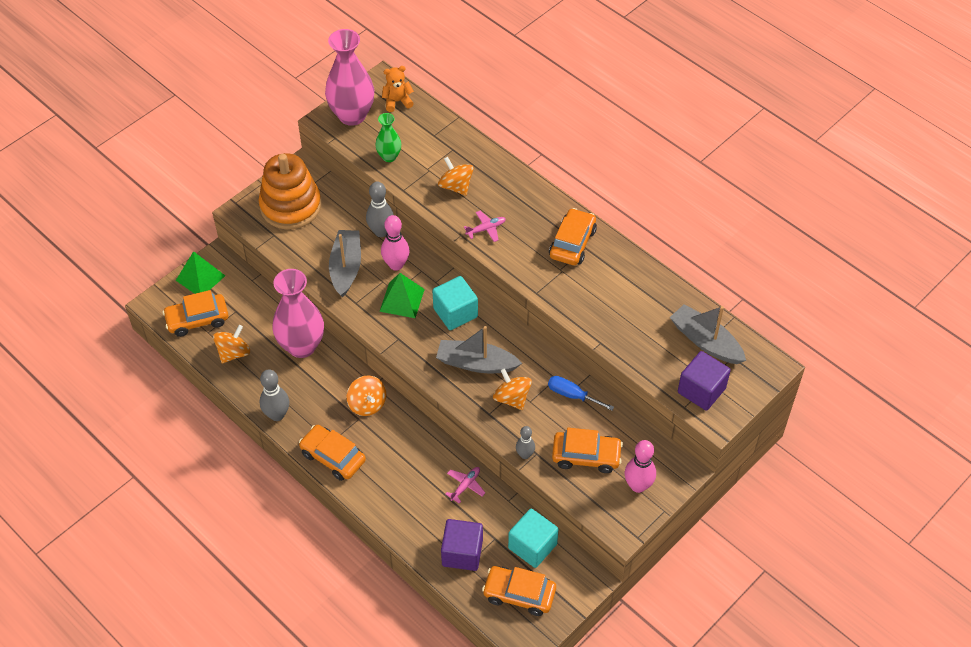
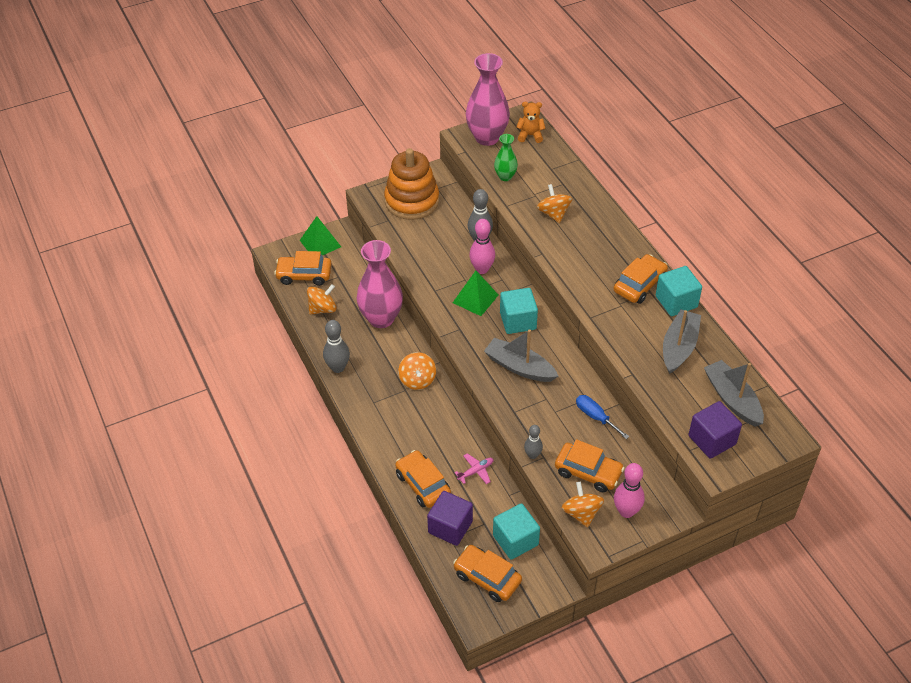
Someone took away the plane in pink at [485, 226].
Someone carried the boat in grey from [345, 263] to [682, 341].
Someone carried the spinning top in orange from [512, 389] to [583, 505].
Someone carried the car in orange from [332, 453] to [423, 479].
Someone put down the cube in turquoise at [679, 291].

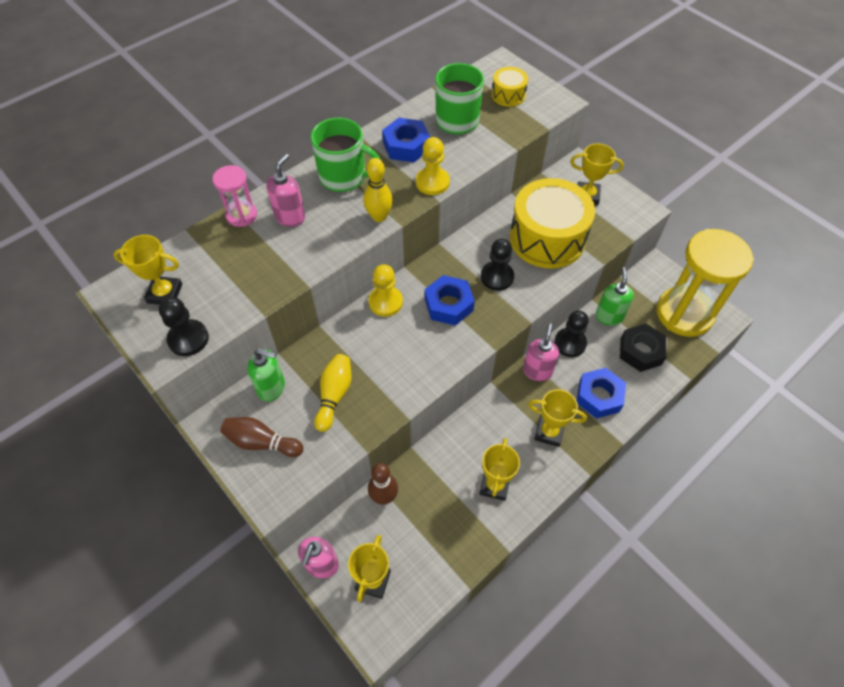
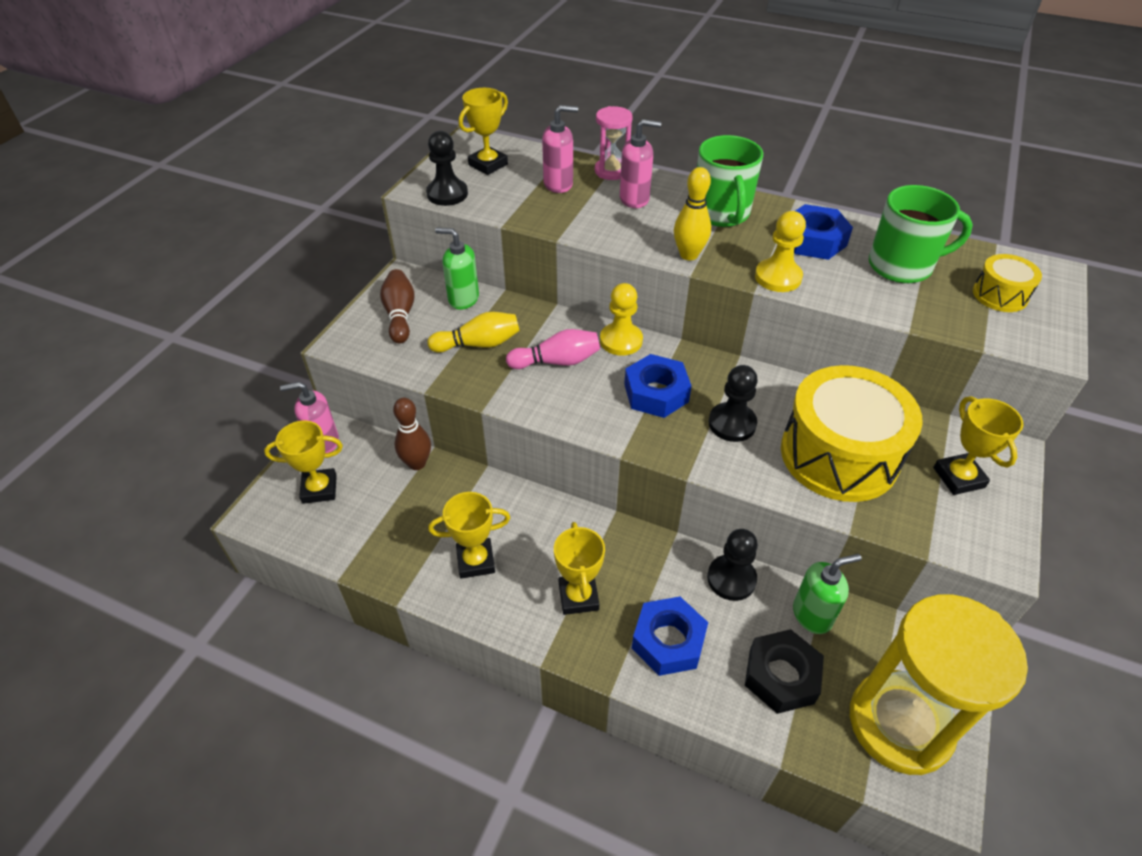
Someone rotated the trophy in yellow at [147, 270] by 60 degrees clockwise.
Someone carried the soap dispenser in pink from [541, 352] to [560, 149].
Someone rotated the soap dispenser in green at [266, 375] by 120 degrees clockwise.
Someone put down the bowling pin in pink at [553, 349].

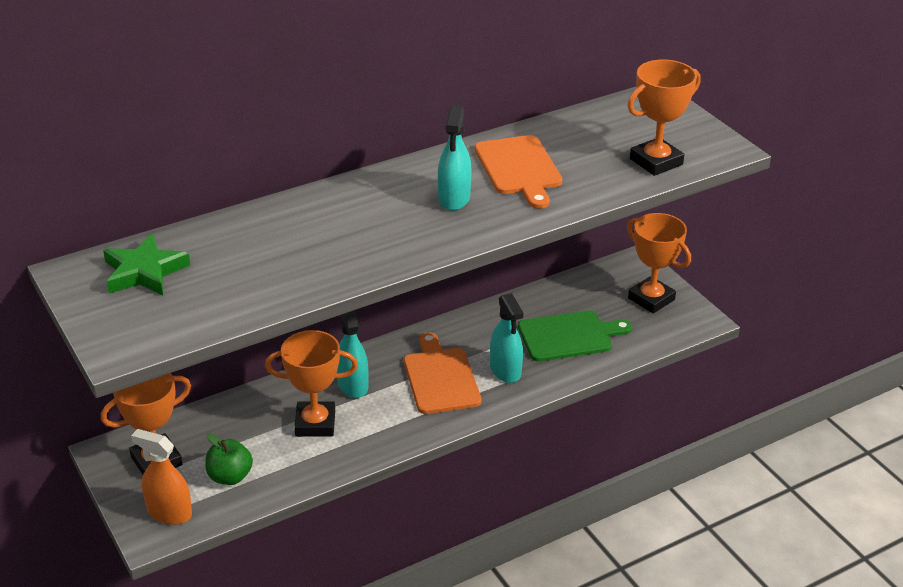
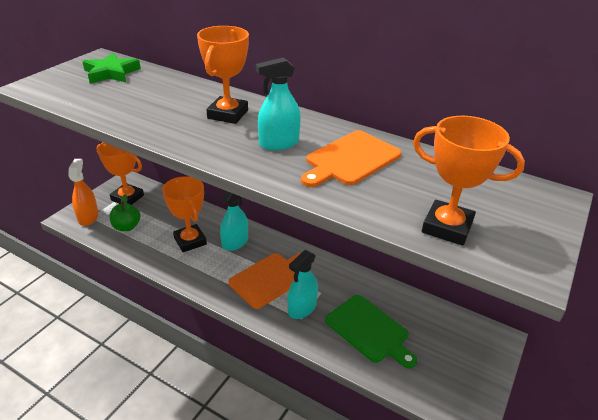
Someone carried the trophy in orange from [659, 263] to [223, 75].

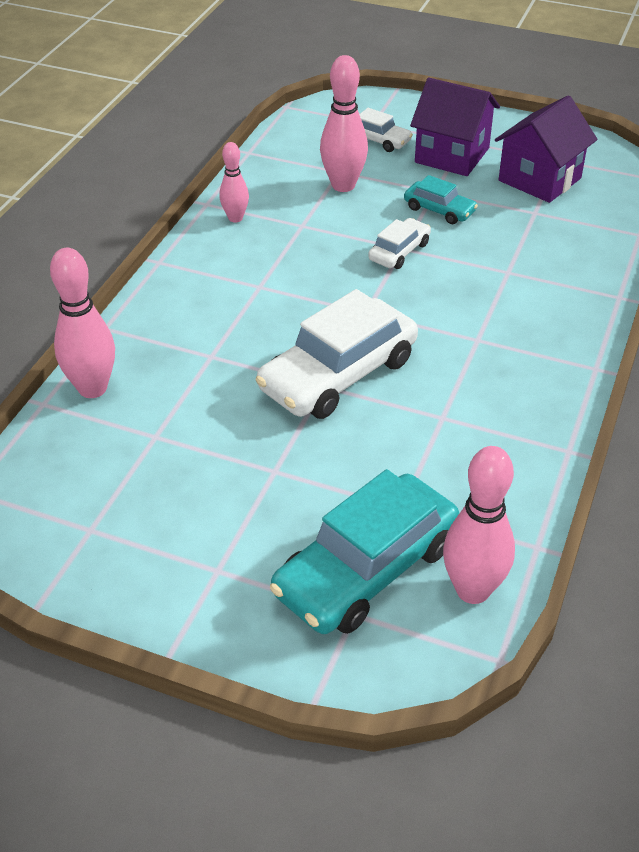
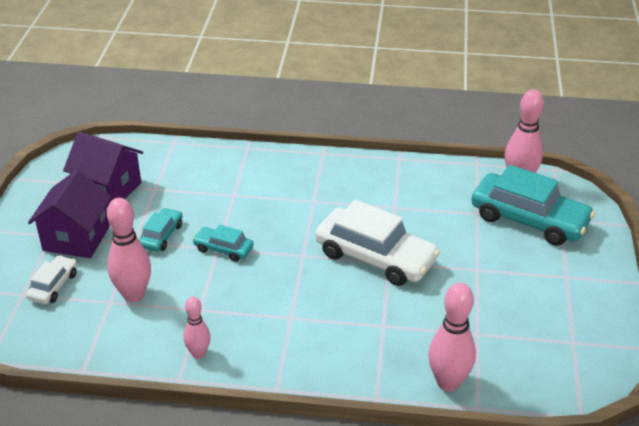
Someone repainted the car in white at [399, 243], which became the car in turquoise at [223, 243].

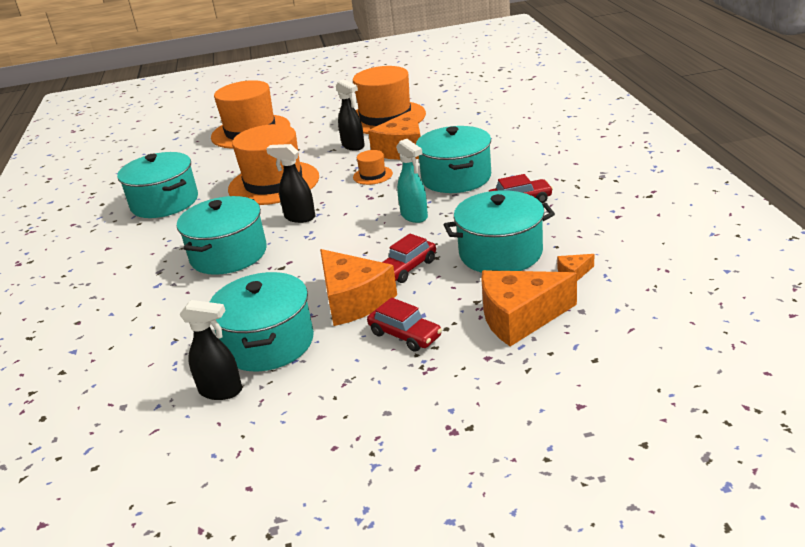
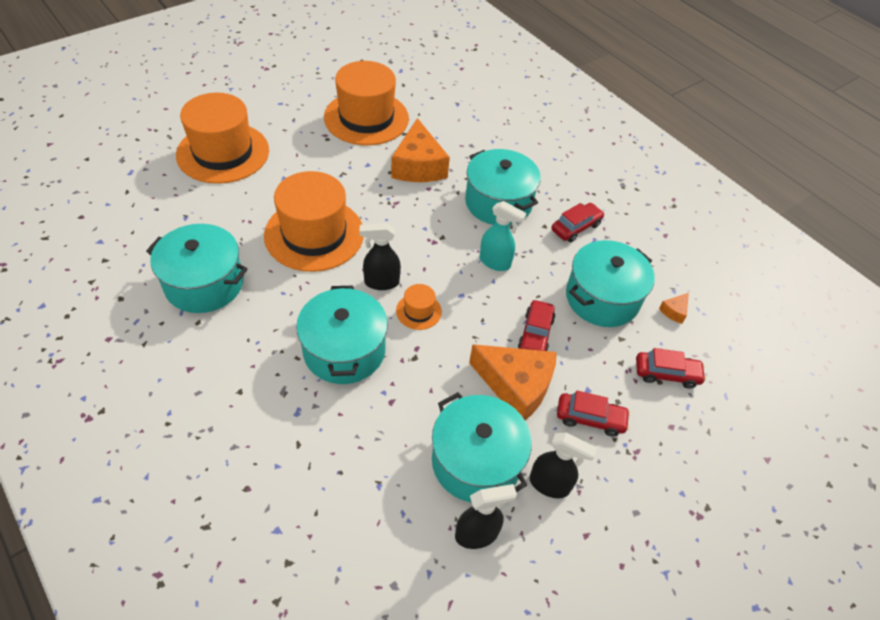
Someone carried the spray bottle in black from [350, 115] to [563, 465].
Someone carried the hat in orange from [373, 167] to [419, 307].
Someone swapped the cheese in orange at [529, 308] for the car in red at [671, 368].

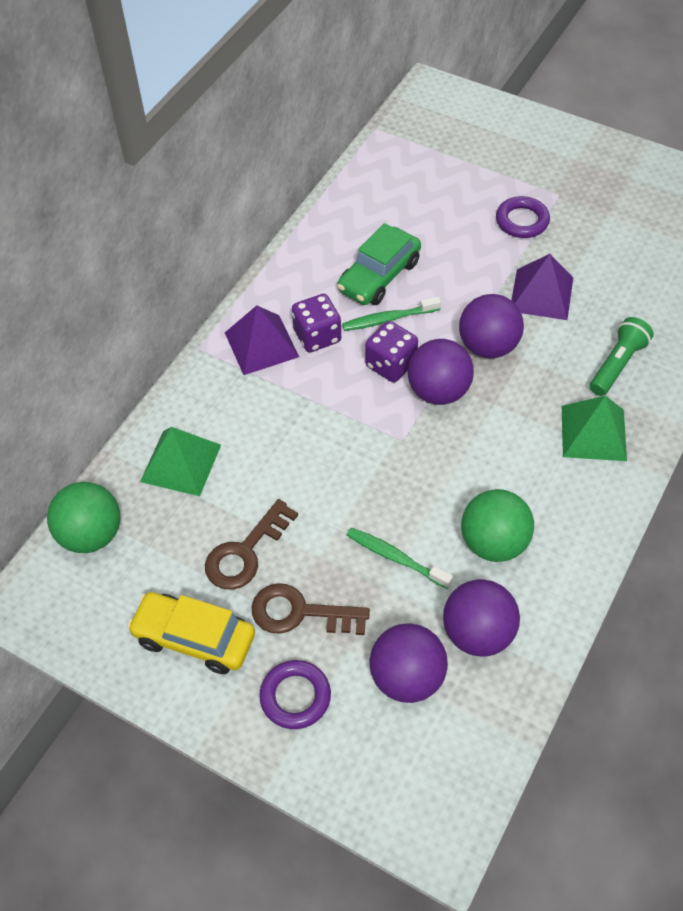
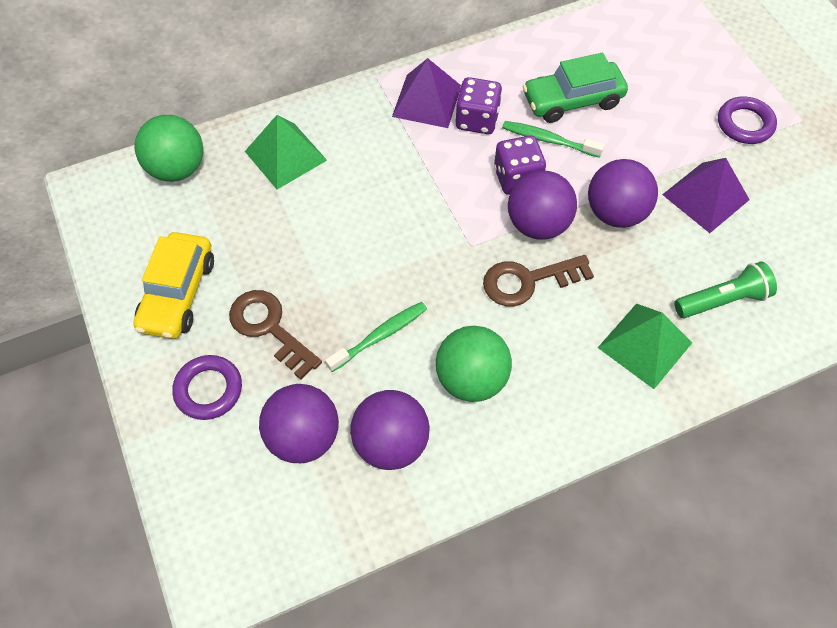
Someone carried the key in brown from [251, 544] to [538, 280].
Someone rotated the toothbrush in green at [400, 558] by 75 degrees clockwise.
Someone rotated the car in yellow at [191, 633] by 135 degrees counterclockwise.

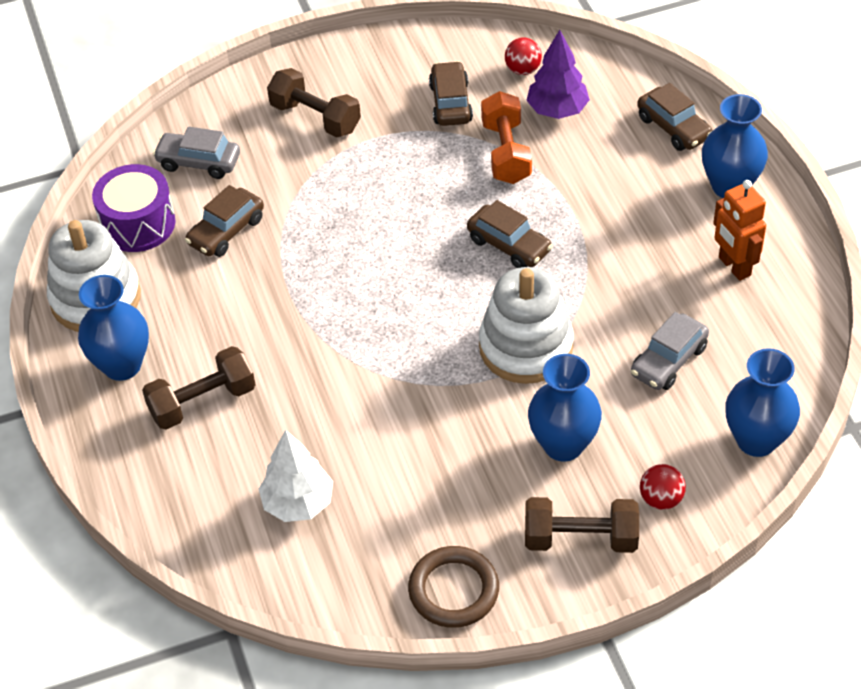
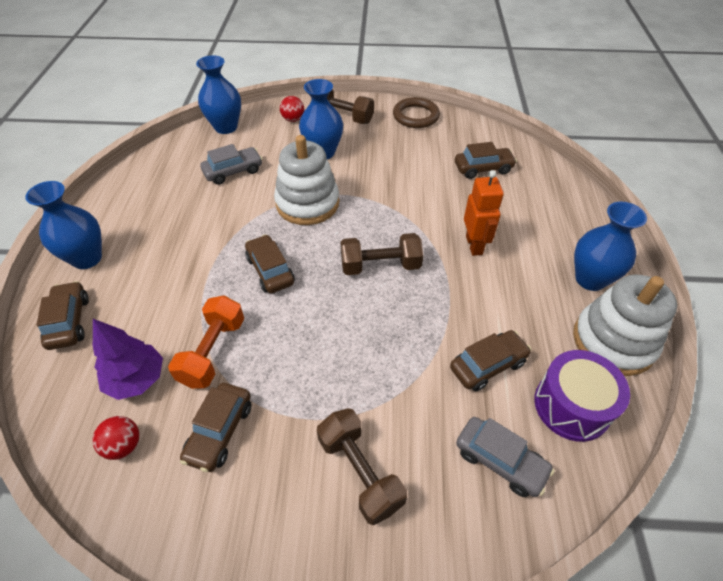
Someone carried the robot in orange from [739, 230] to [484, 213].
Someone carried the dumbbell in brown from [199, 388] to [382, 254].
Someone swapped the tree in white at [296, 476] for the car in brown at [486, 160].

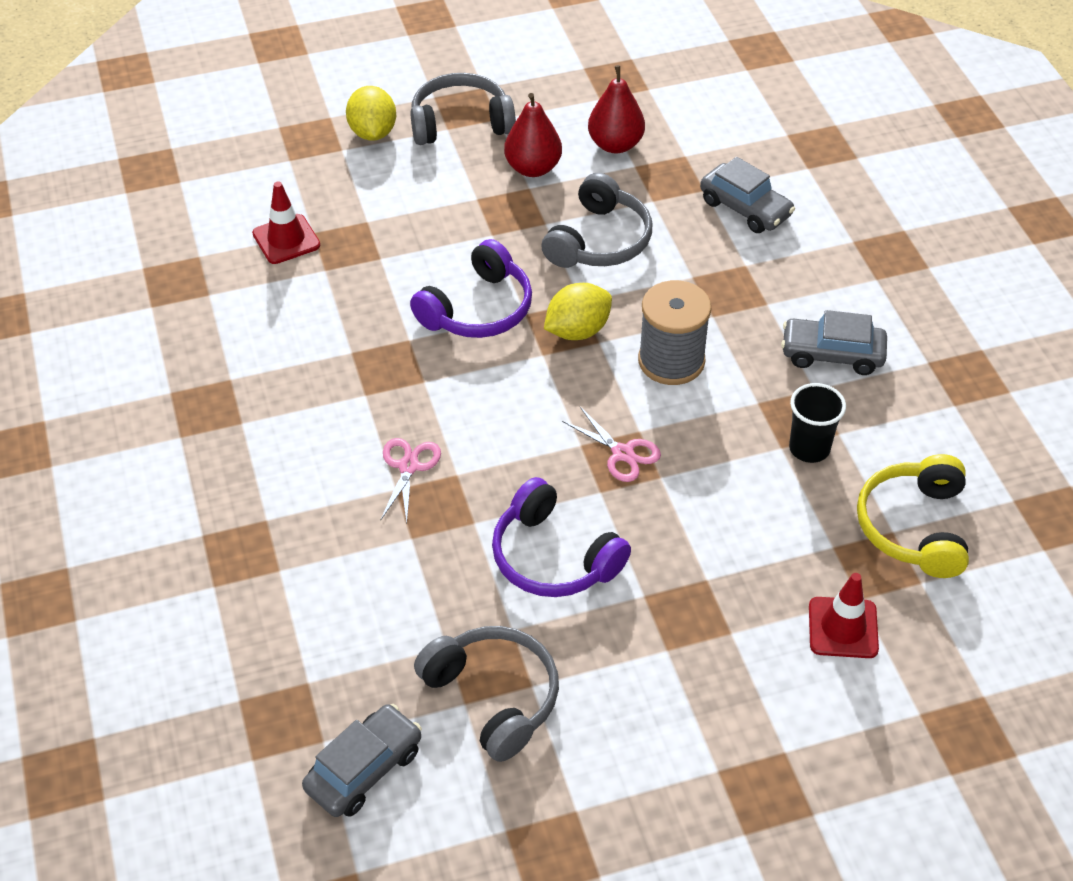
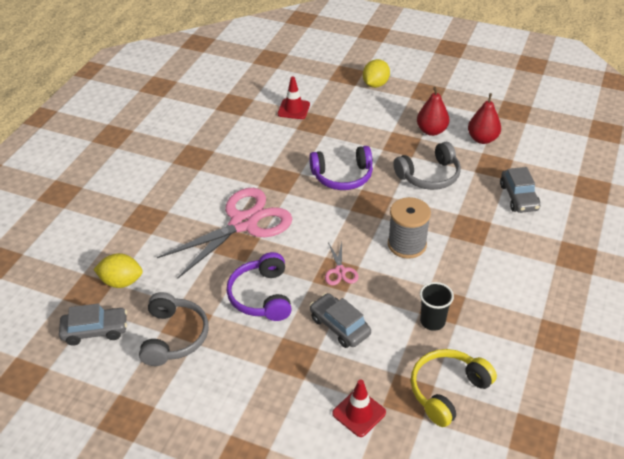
Someone took away the headphones in grey at [463, 109].
Someone carried the lemon in yellow from [578, 311] to [118, 270].
Someone carried the car in grey from [834, 342] to [340, 320].
Someone scaled the scissors in pink at [410, 480] by 2.38.

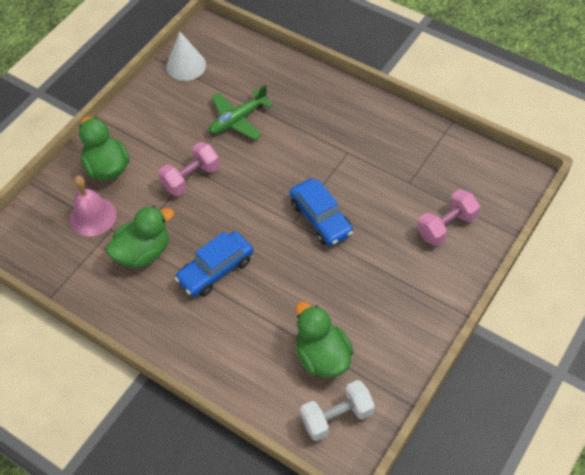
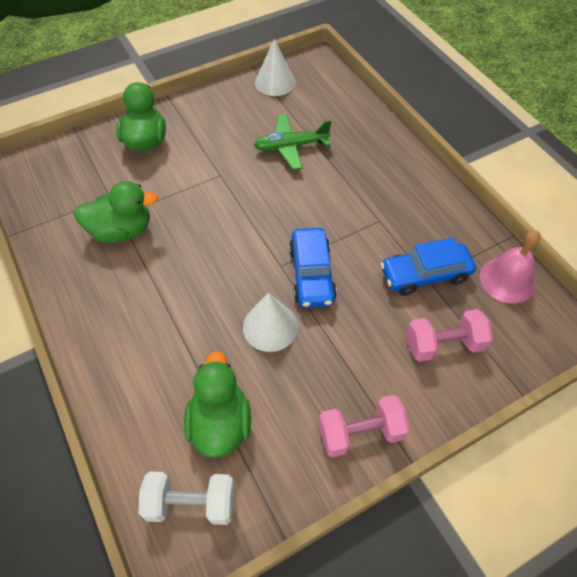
Someone carried the dumbbell in pink from [189, 169] to [364, 426].
Someone carried the bell in pink from [93, 206] to [510, 267].
Someone carried the car in blue from [213, 264] to [428, 267].
Someone put down the cone in white at [270, 322].

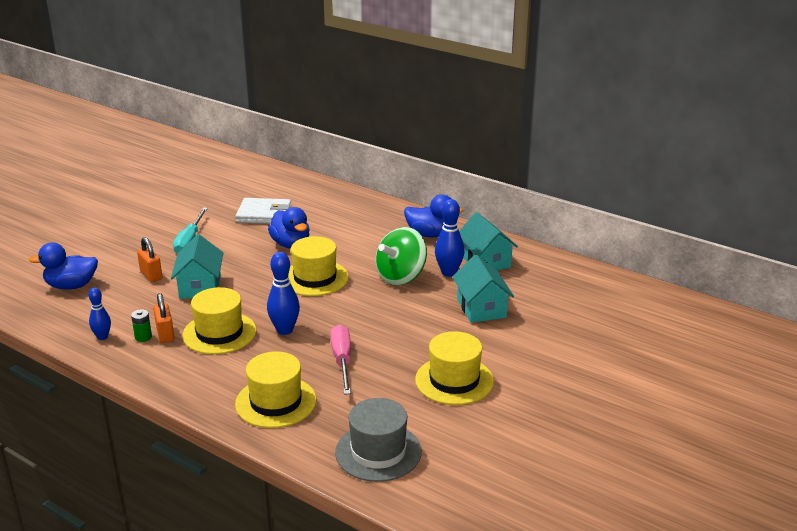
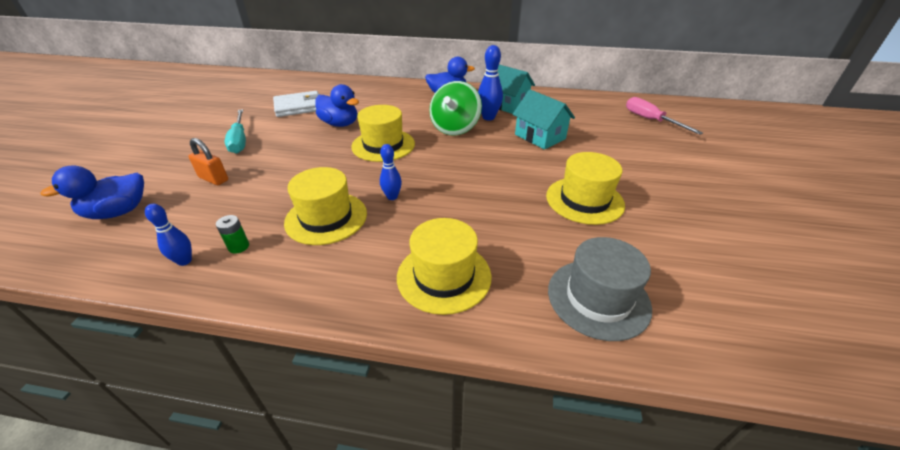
Someone took away the house in turquoise at [197, 266].
Someone scaled the bowling pin in blue at [283, 293] by 0.64.
Someone took away the padlock in orange at [164, 318].
Someone carried the screwdriver in pink from [340, 360] to [664, 116].

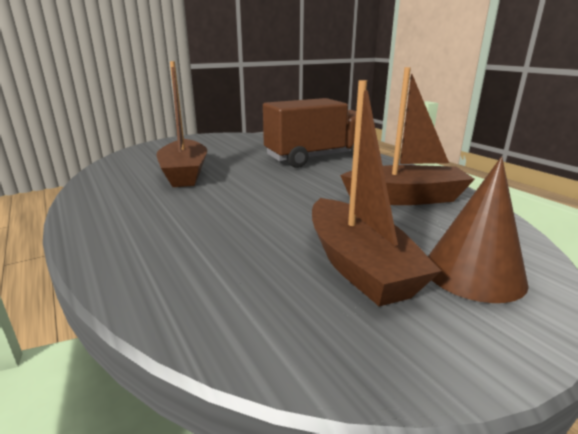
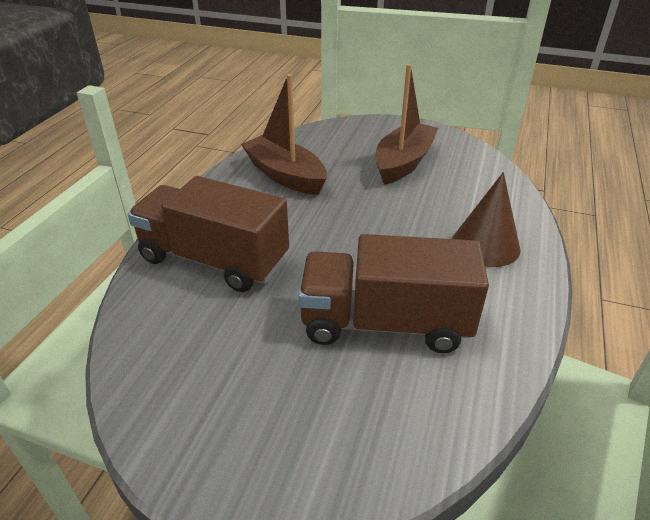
Someone swapped the boat in brown at [182, 124] for the truck in brown at [393, 293].
Someone carried the cone in brown from [478, 230] to [486, 219].

